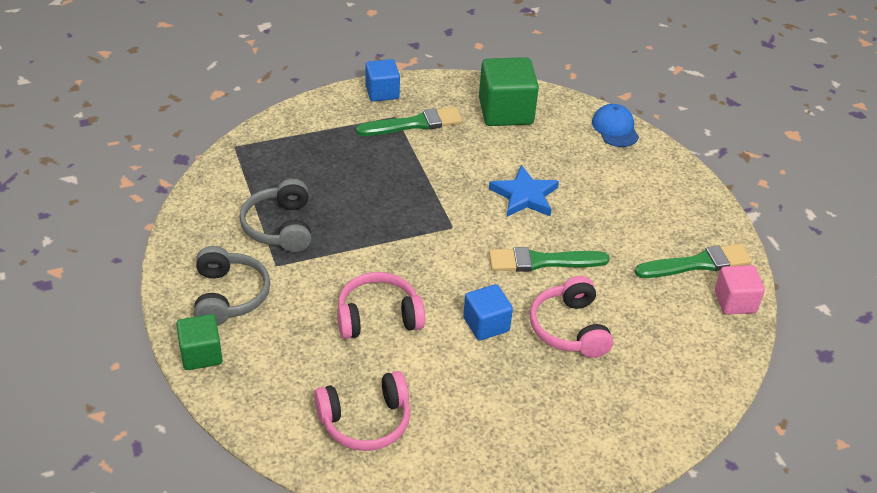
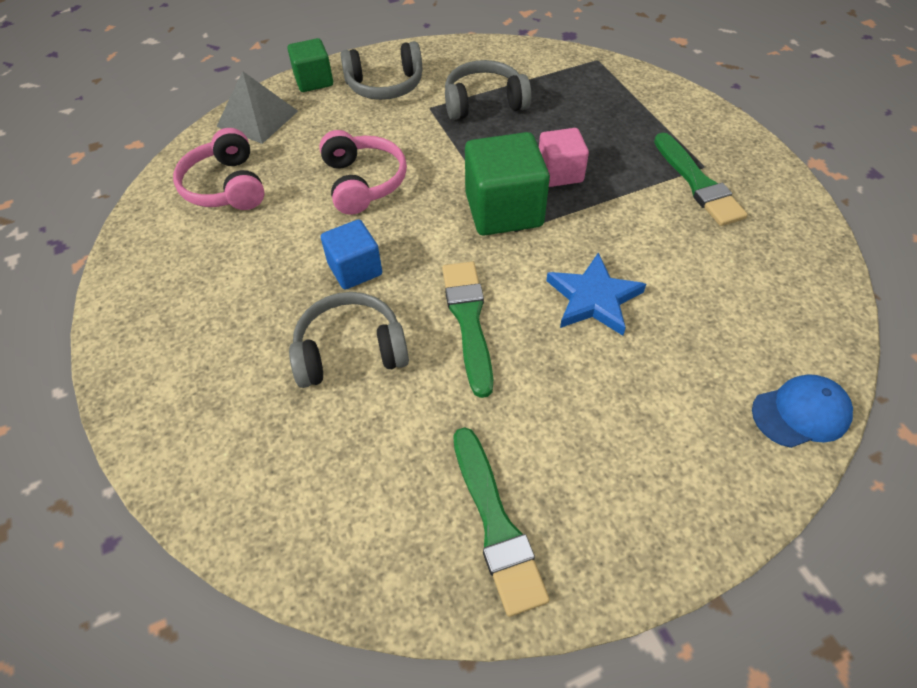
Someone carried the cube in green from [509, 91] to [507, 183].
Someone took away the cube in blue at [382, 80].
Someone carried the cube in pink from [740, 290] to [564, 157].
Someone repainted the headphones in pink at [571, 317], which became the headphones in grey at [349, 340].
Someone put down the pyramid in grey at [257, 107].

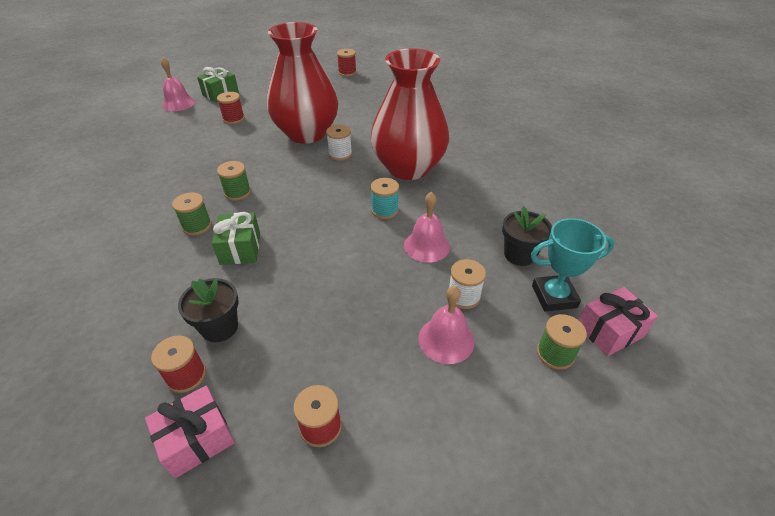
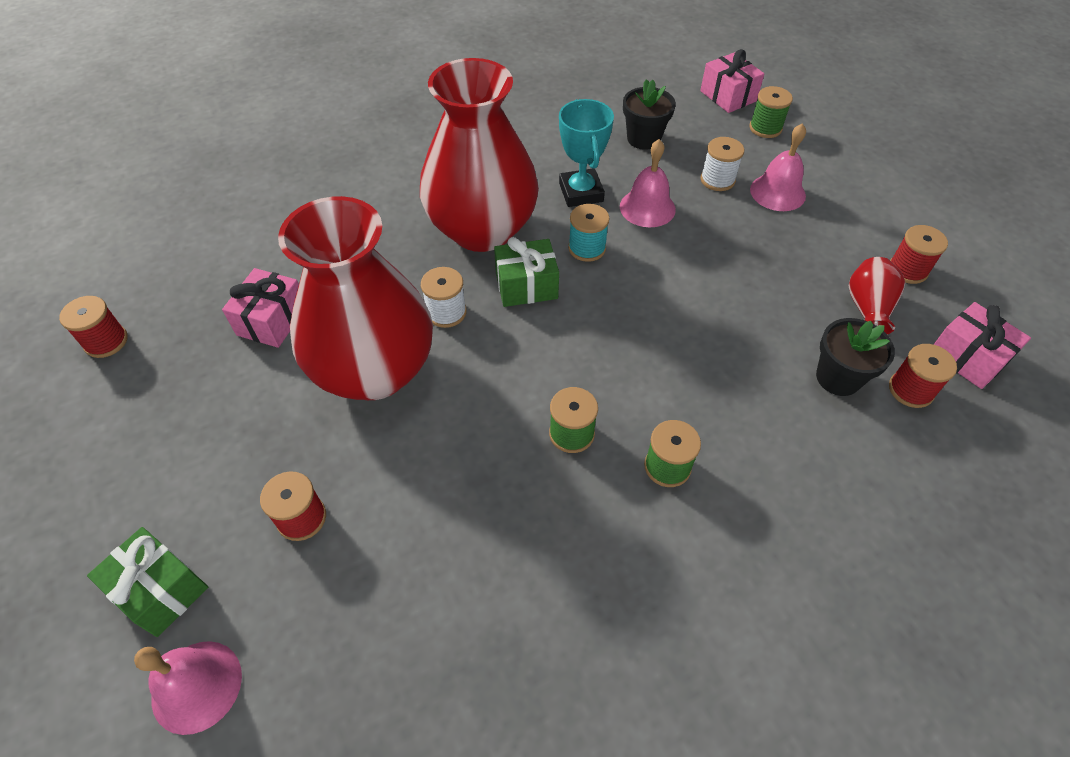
Someone carried the gift in green from [236, 238] to [526, 272].
Someone carried the trophy in turquoise from [573, 265] to [586, 153].
Someone put down the vase in red at [877, 295].
Someone put down the gift in pink at [260, 308].

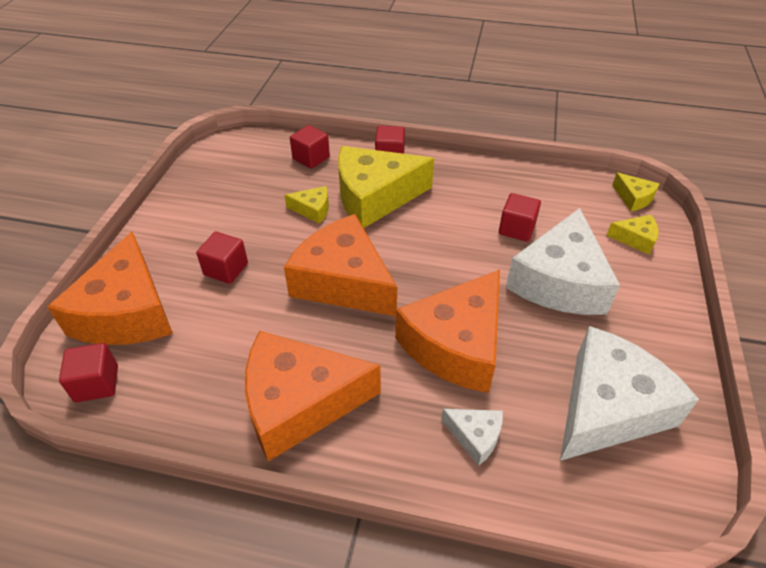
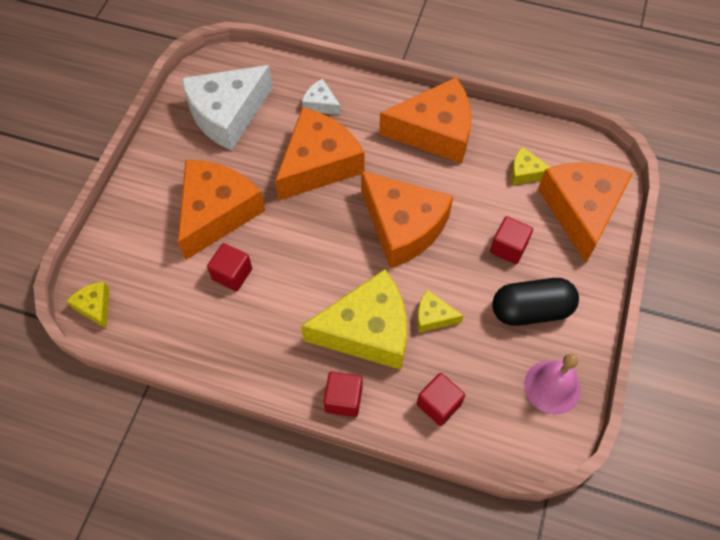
Someone repainted the cheese in white at [563, 261], which became the cheese in orange at [221, 210].
Someone carried the cheese in yellow from [632, 235] to [531, 166].
Someone took away the cube in red at [88, 372].
Someone put down the capsule in black at [535, 302].
Someone put down the bell in pink at [552, 384].

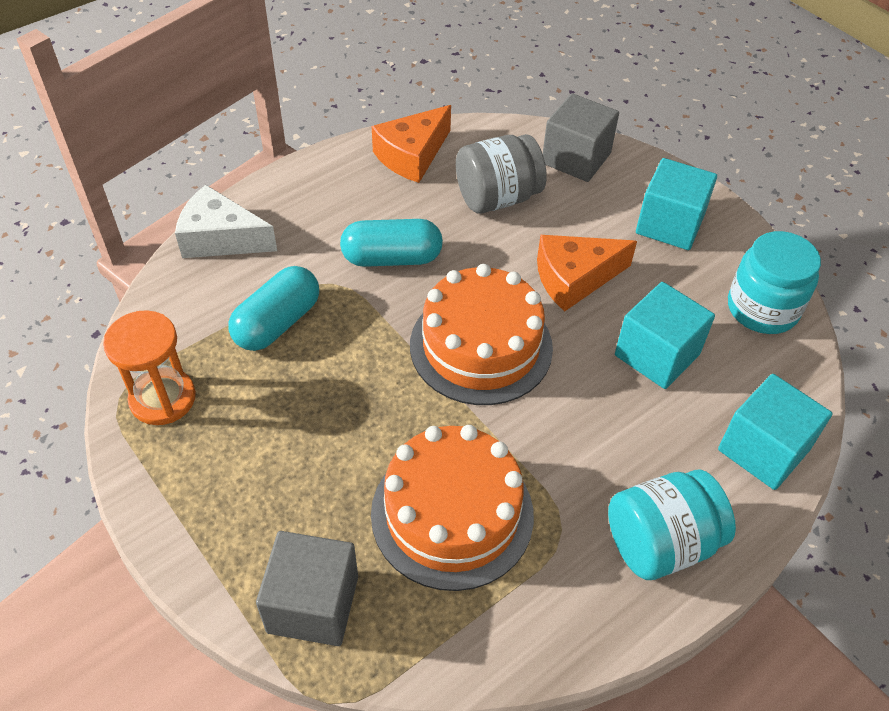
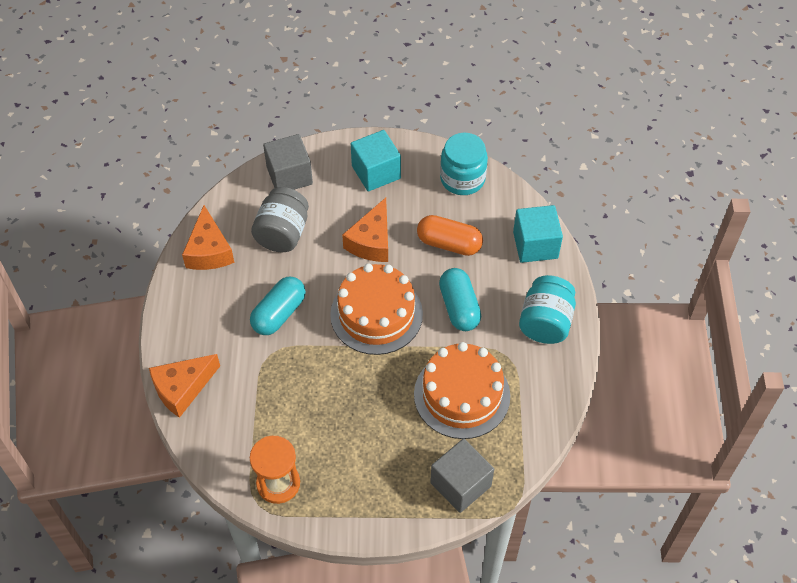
Someone repainted the cheese in white at [226, 221], which became the cheese in orange at [184, 386].
Someone carried the capsule in turquoise from [273, 308] to [460, 299].
Someone swapped the cube in turquoise at [665, 335] for the capsule in orange at [450, 235].

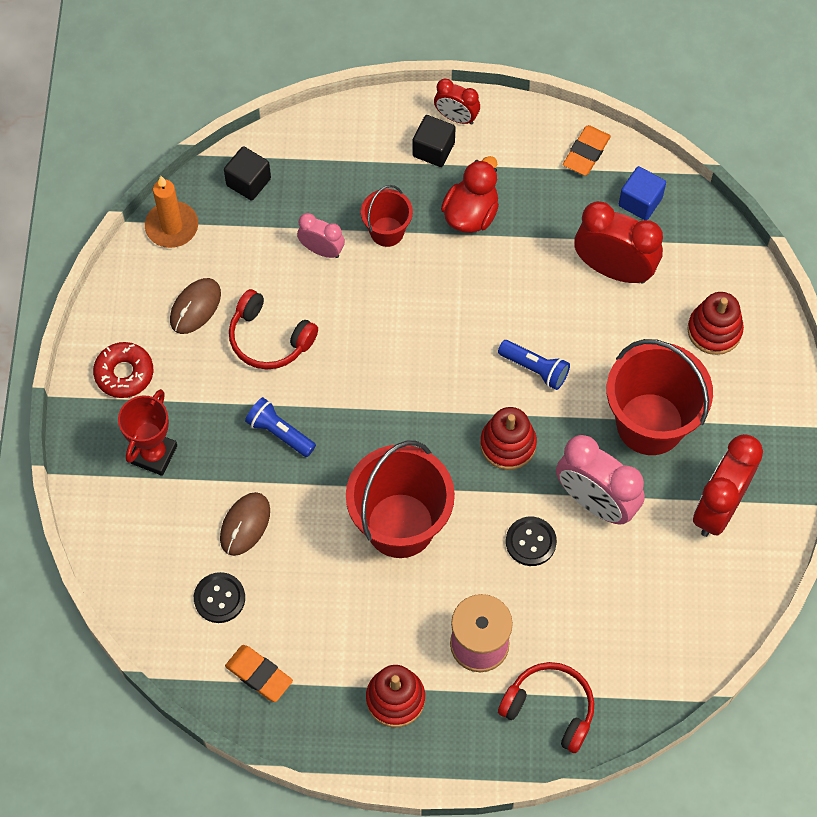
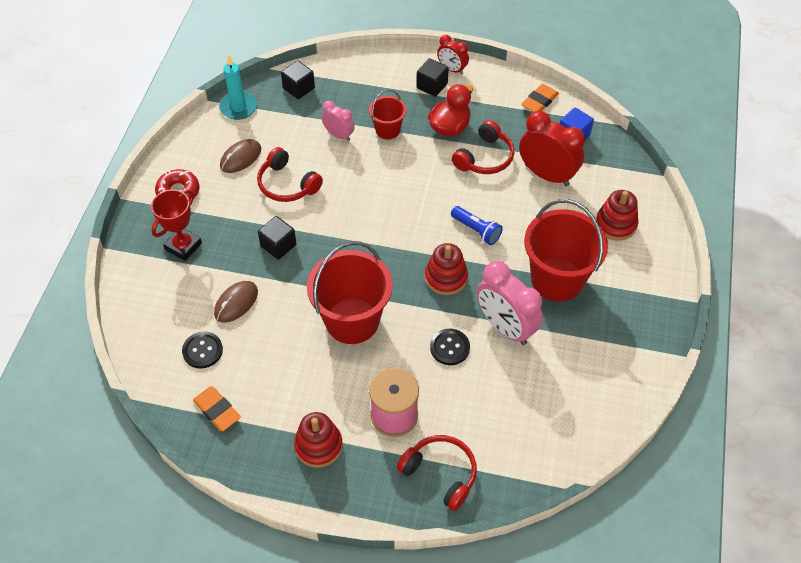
Someone repainted the candle in orange at [171, 212], which became the candle in turquoise at [238, 87].
Someone swapped the flashlight in blue at [280, 427] for the cube in black at [277, 238].
Someone took away the clock in red at [728, 485].
Someone put down the headphones in red at [483, 147].

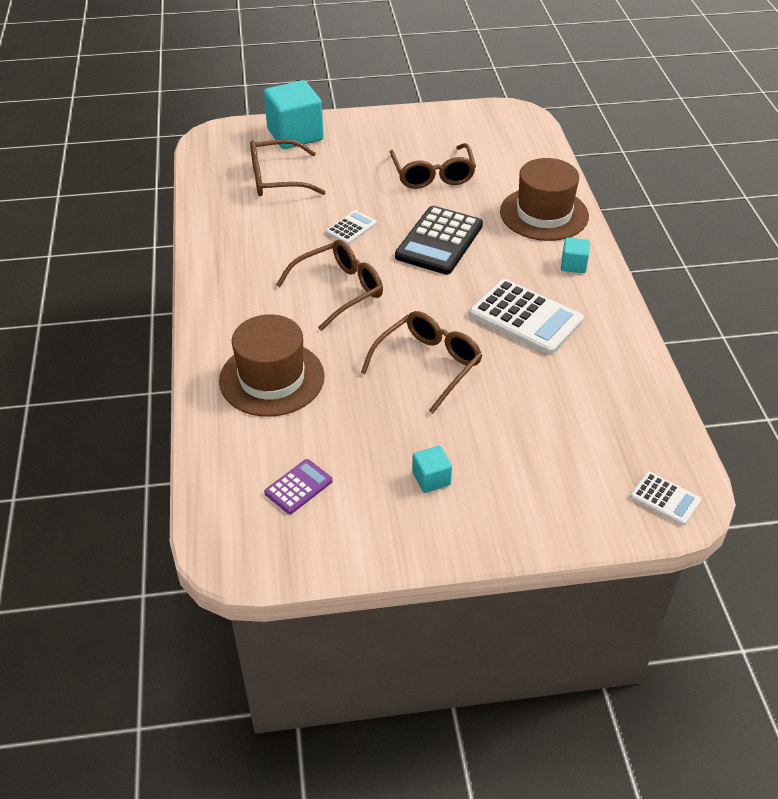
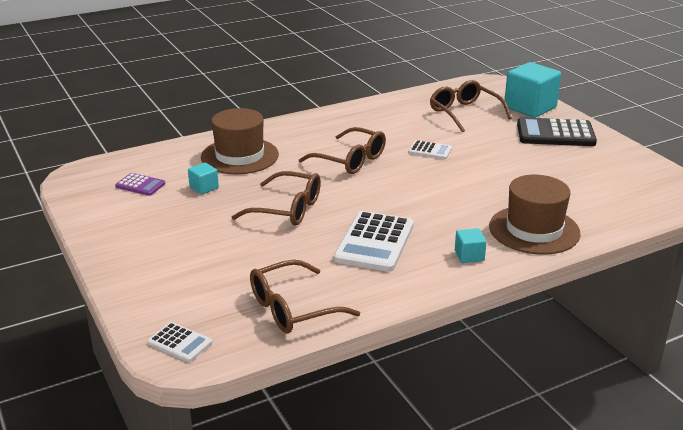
Someone carried the glasses in brown from [433, 166] to [305, 296].
Someone carried the calculator in black from [439, 240] to [557, 131].
Someone carried the cube in turquoise from [432, 469] to [203, 178].
Someone rotated the calculator in white at [665, 499] by 75 degrees counterclockwise.

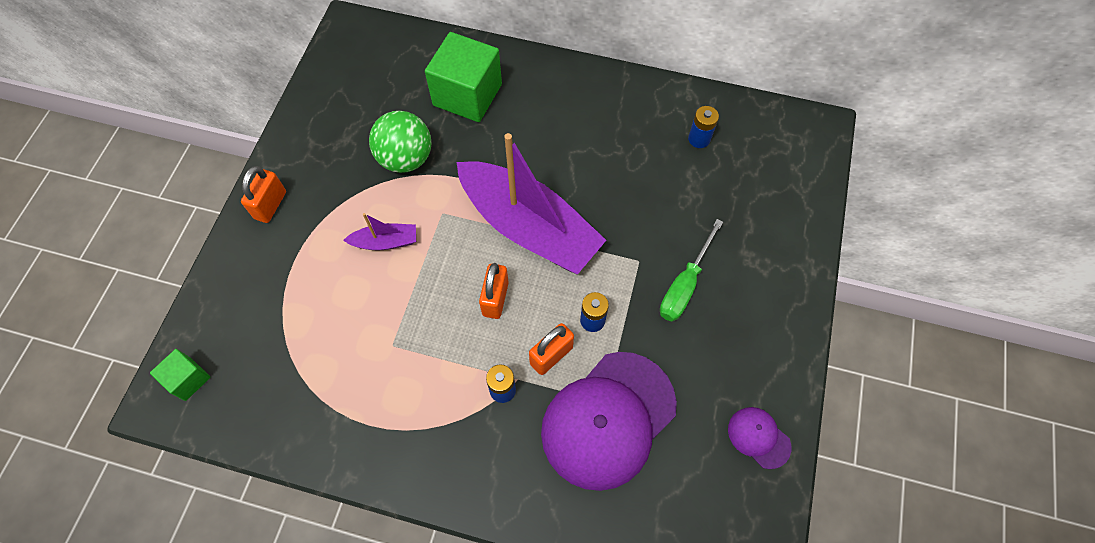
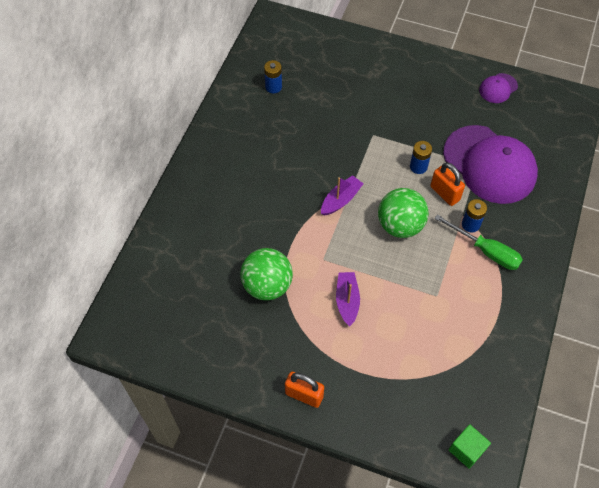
Someone took away the cube in green at [463, 77].
Someone scaled the boat in purple at [531, 204] by 0.42.
Someone carried the screwdriver in green from [691, 270] to [478, 242].
Someone swapped the padlock in orange at [494, 291] for the ball in green at [403, 213].

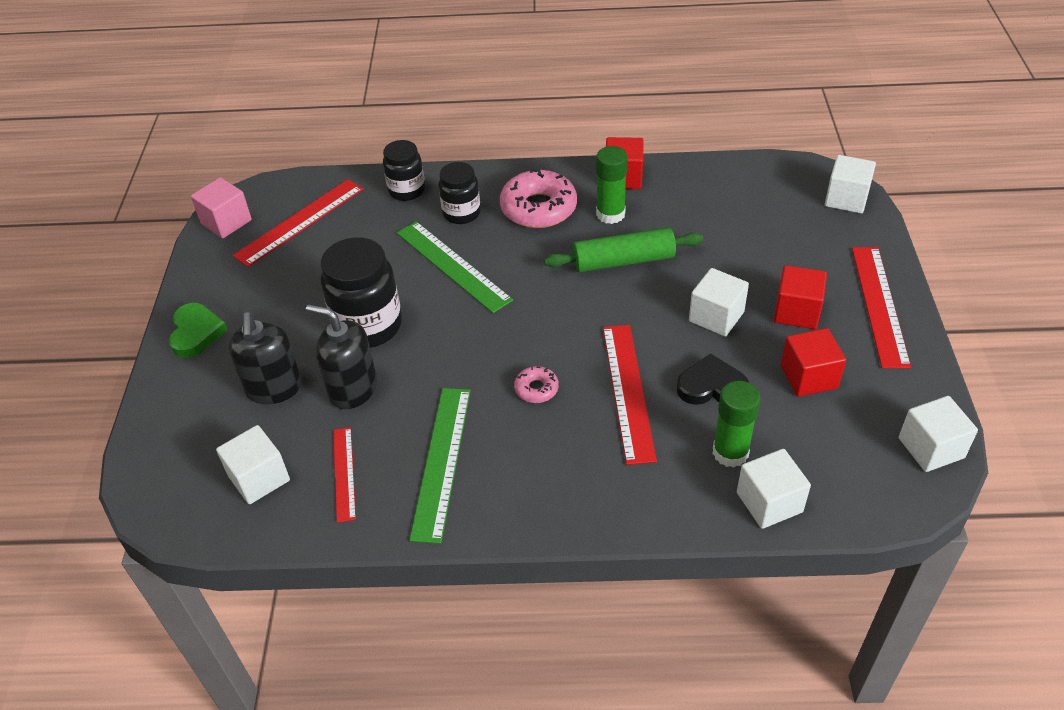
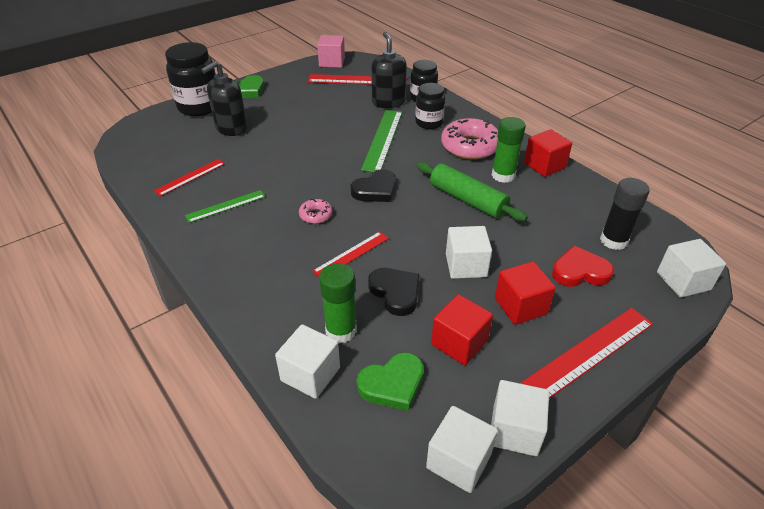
Someone carried the jar in black from [361, 292] to [190, 79].
Someone carried the soap dispenser in black from [341, 356] to [389, 70].
Someone scaled the ruler in red at [630, 395] by 0.61.
Someone scaled the ruler in green at [440, 466] by 0.61.
Someone carried the cube in white from [253, 464] to [520, 418].
Someone put down the heart in black at [373, 185].
Someone put down the glue stick in black at [625, 214].
Someone put down the heart in red at [583, 266].
Someone put down the heart in green at [390, 381].

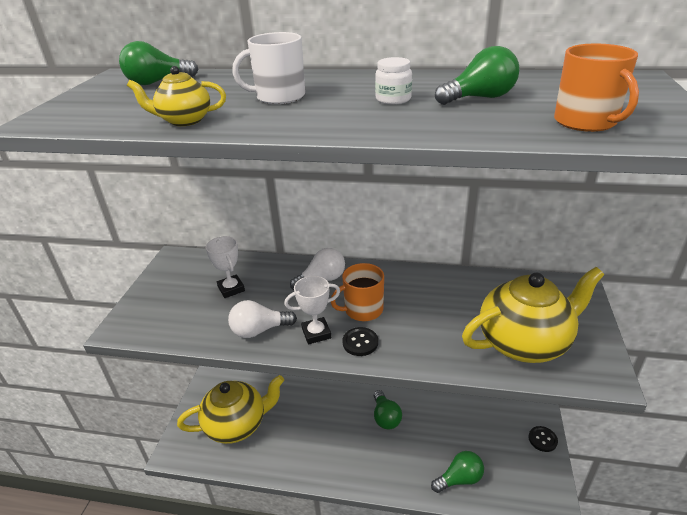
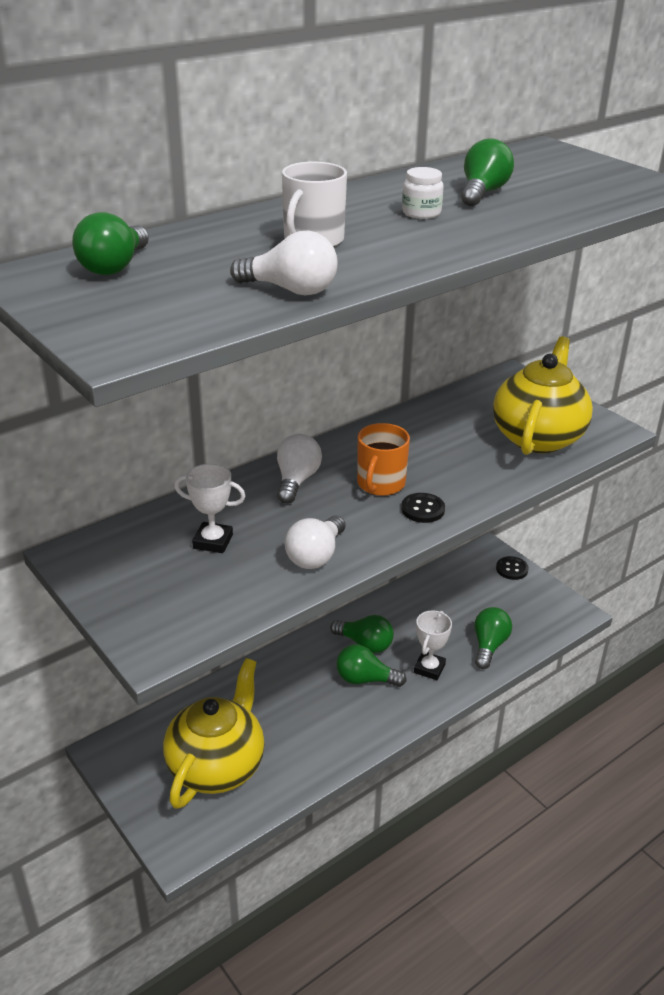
Someone took away the mug in orange at [596, 88].
Someone swapped the teapot in yellow at [176, 96] for the light bulb in white at [283, 263].
Someone carried the trophy in white from [312, 310] to [433, 645].
Someone put down the light bulb in green at [371, 666].

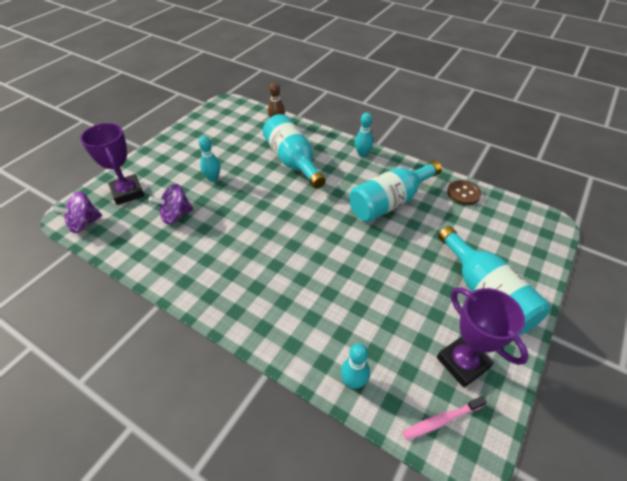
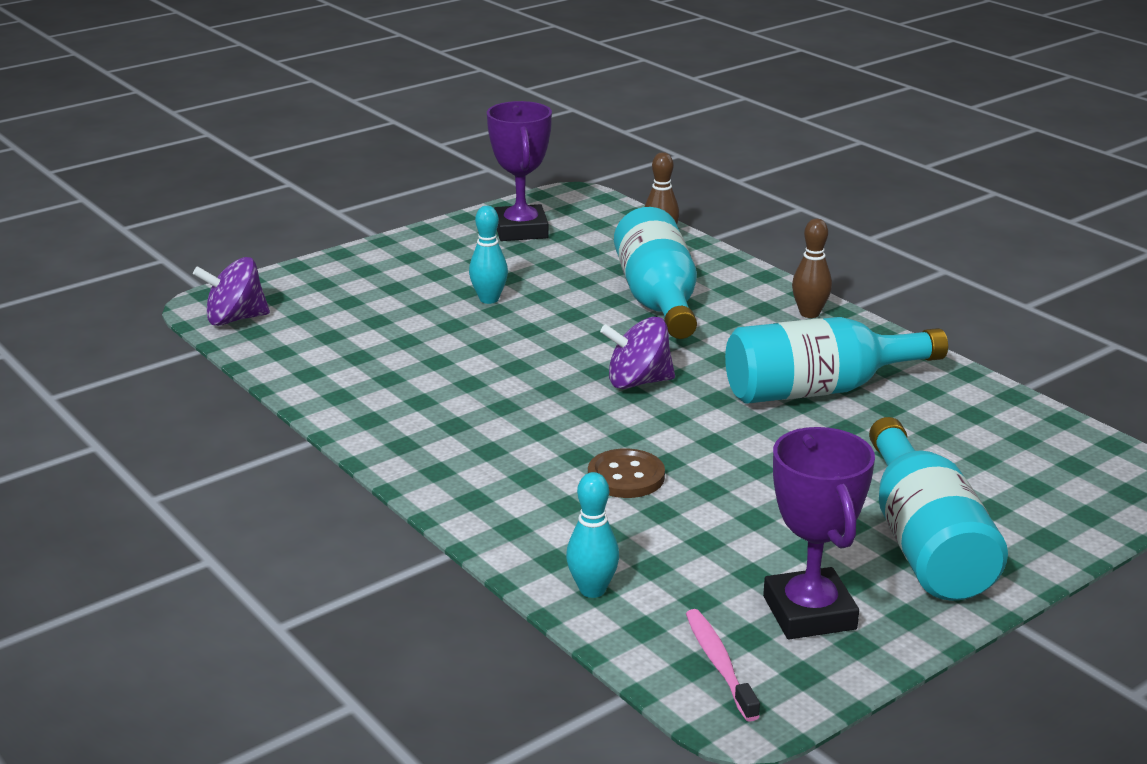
Someone repainted the bowling pin in turquoise at [364, 134], which became the bowling pin in brown at [812, 268].
Someone carried the trophy in purple from [112, 164] to [519, 171].
Someone carried the button in brown from [464, 192] to [626, 473].
Someone carried the spinning top in purple from [171, 204] to [637, 353].
Someone rotated the toothbrush in pink at [444, 418] by 75 degrees clockwise.

